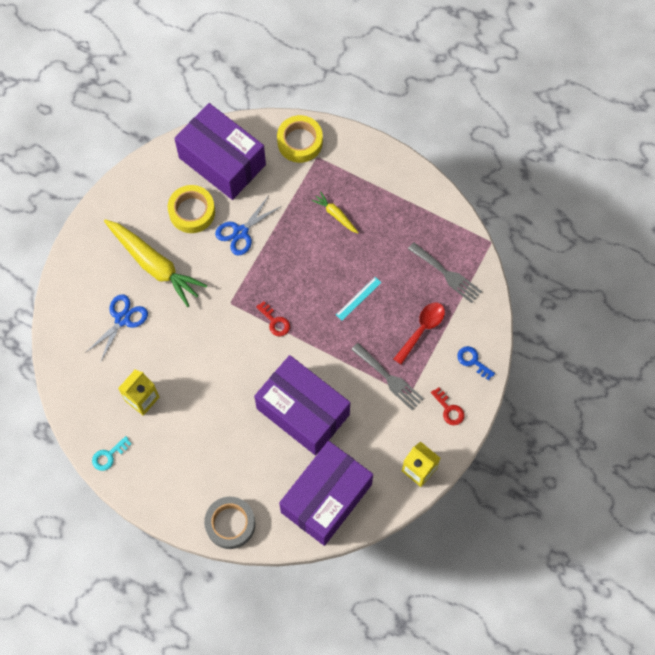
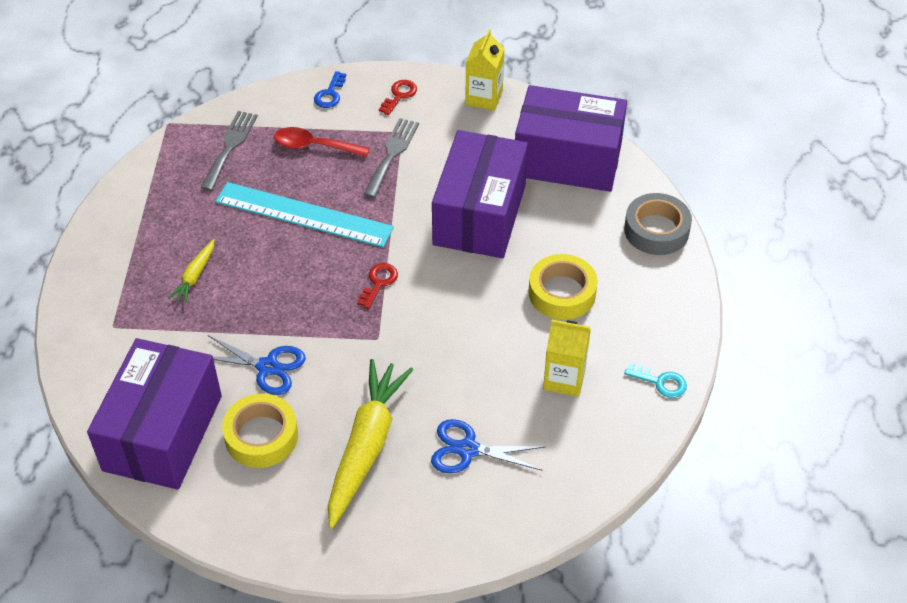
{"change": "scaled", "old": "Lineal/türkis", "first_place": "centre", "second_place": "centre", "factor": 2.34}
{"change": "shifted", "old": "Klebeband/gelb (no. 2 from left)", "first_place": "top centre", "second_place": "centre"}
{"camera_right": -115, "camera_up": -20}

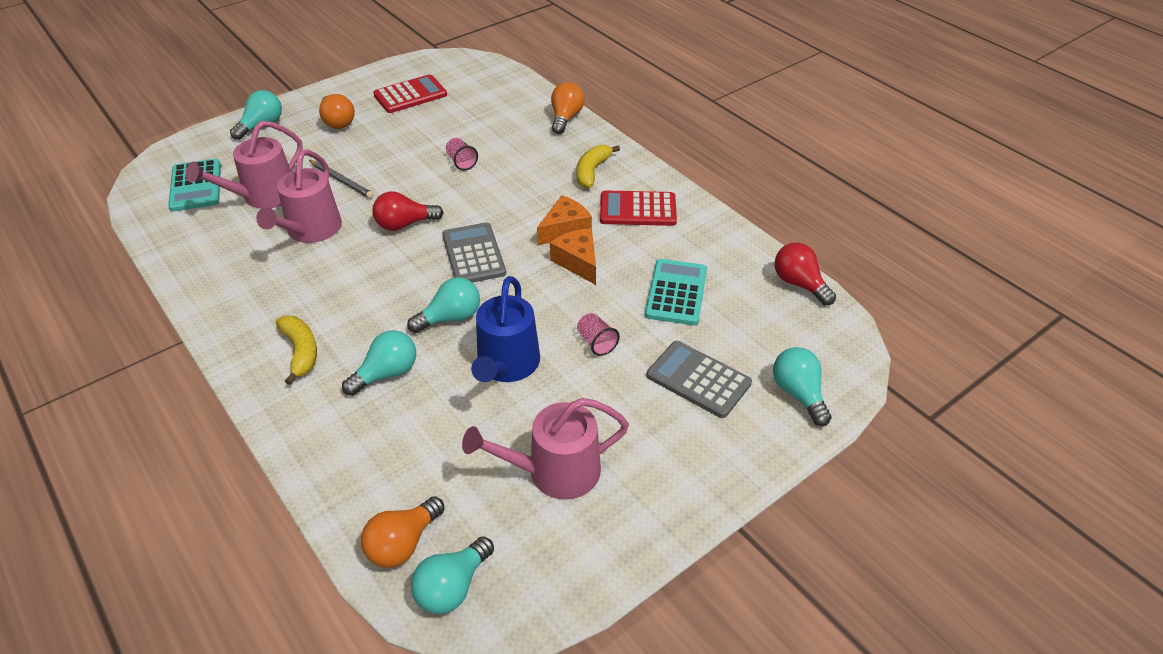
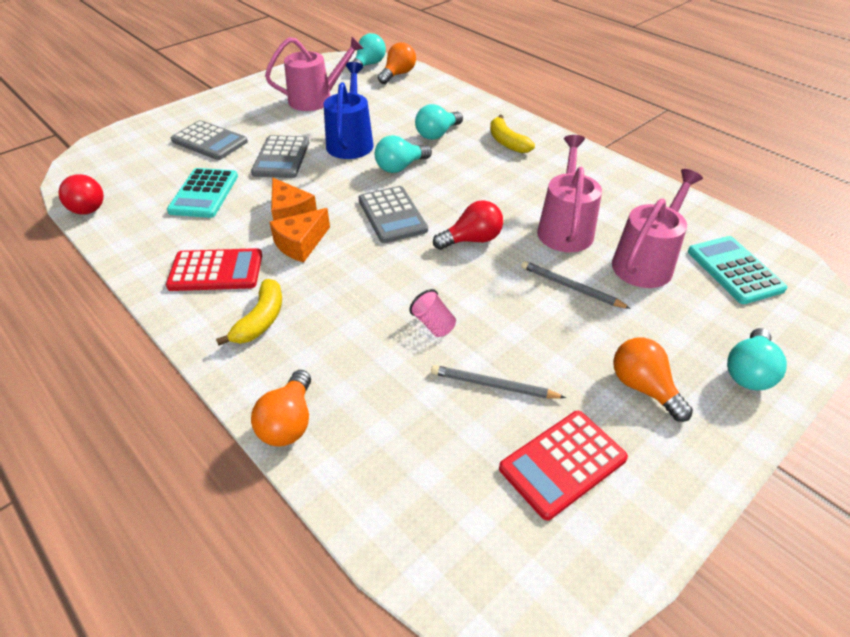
{"change": "swapped", "old": "Becher/rosa (no. 2 from left)", "new": "Taschenrechner/grau (no. 2 from left)", "first_place": "centre", "second_place": "top left"}
{"change": "new", "new": "Bleistift/grau (no. 1 from left)", "second_place": "centre"}
{"change": "gone", "old": "Glühbirne/türkis (no. 5 from left)", "first_place": "middle right"}
{"camera_right": 175, "camera_up": 0}

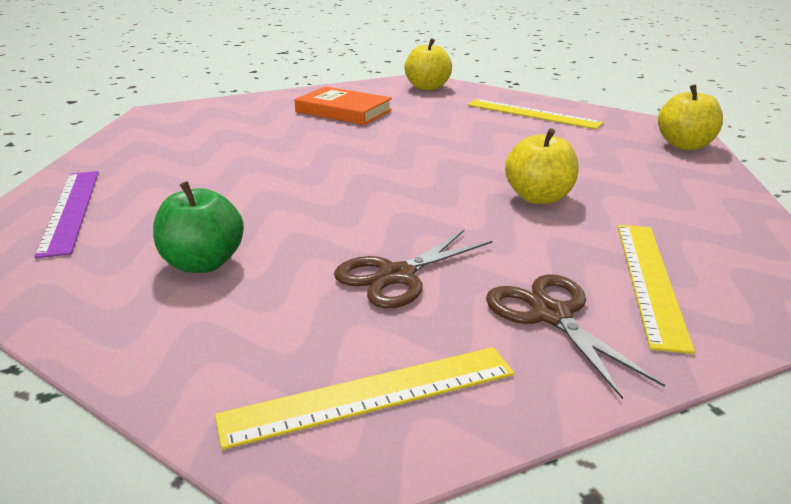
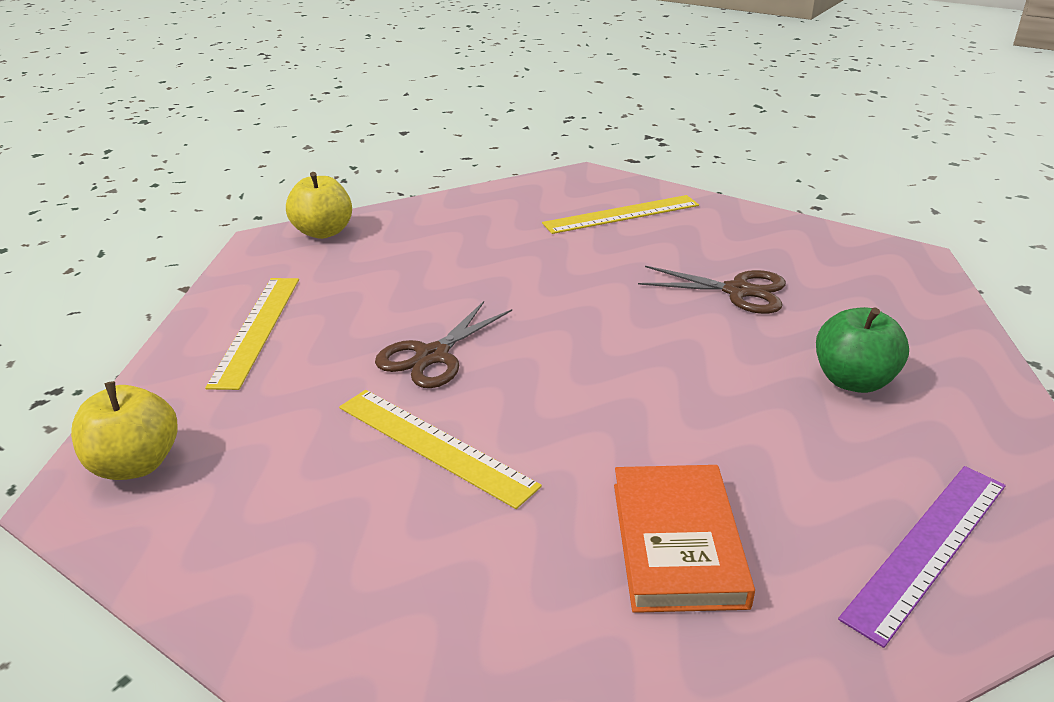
{"change": "shifted", "old": "Lineal/gelb (no. 1 from left in the first image)", "new": "Lineal/gelb (no. 2 from left)", "first_place": "bottom centre", "second_place": "centre"}
{"change": "shifted", "old": "Schere/braun (no. 2 from left in the first image)", "new": "Schere/braun (no. 1 from left)", "first_place": "bottom right", "second_place": "centre"}
{"change": "shifted", "old": "Buch/orange", "first_place": "top centre", "second_place": "bottom centre"}
{"change": "gone", "old": "Apfel/gelb (no. 2 from left)", "first_place": "top right"}
{"camera_right": -120, "camera_up": 5}

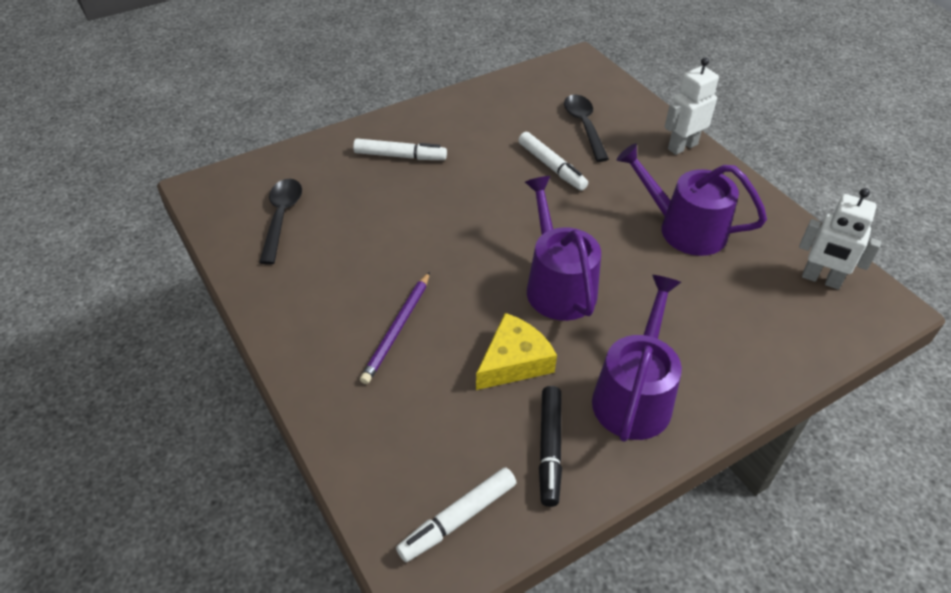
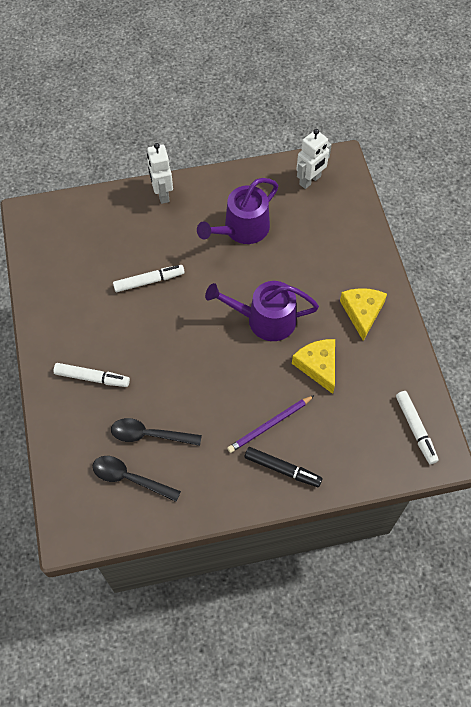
{"change": "rotated", "old": "Filzstift/weiß (no. 1 from left)", "first_place": "top centre", "second_place": "middle left", "degrees": 75}
{"change": "shifted", "old": "Löffel/schwarz (no. 2 from left)", "first_place": "top centre", "second_place": "middle left"}
{"change": "rotated", "old": "Bleistift/lila", "first_place": "centre", "second_place": "centre", "degrees": 105}
{"change": "shifted", "old": "Filzstift/schwarz", "first_place": "bottom centre", "second_place": "centre"}
{"change": "swapped", "old": "Gießkanne/lila (no. 2 from left)", "new": "Käse/gelb (no. 2 from left)", "first_place": "middle right", "second_place": "middle right"}
{"camera_right": -70, "camera_up": 15}

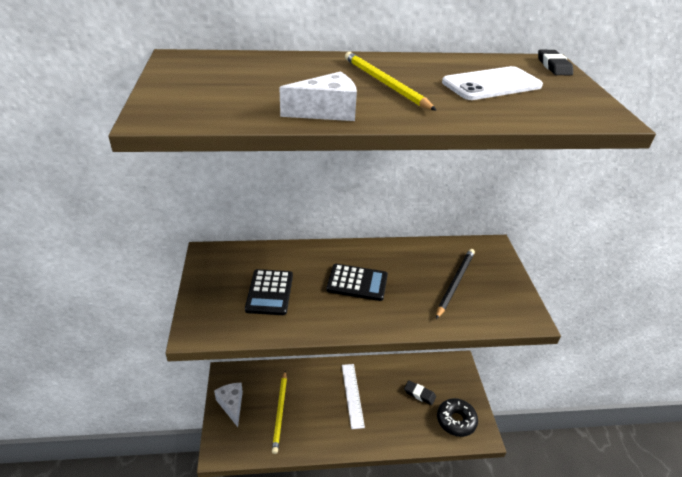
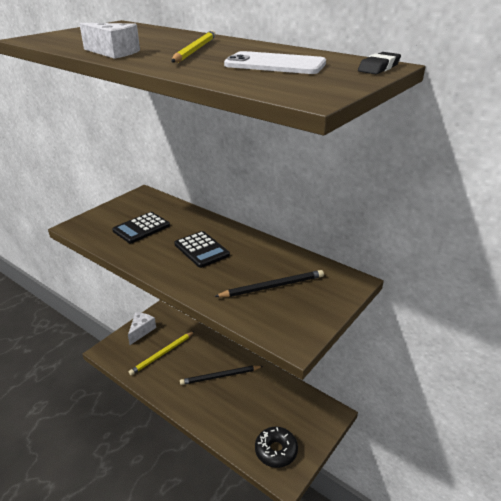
{"change": "swapped", "old": "Lineal/weiß", "new": "Bleistift/schwarz (no. 1 from left)", "first_place": "bottom centre", "second_place": "bottom centre"}
{"change": "gone", "old": "Radiergummi/schwarz (no. 1 from left)", "first_place": "bottom centre"}
{"camera_right": 45, "camera_up": -5}

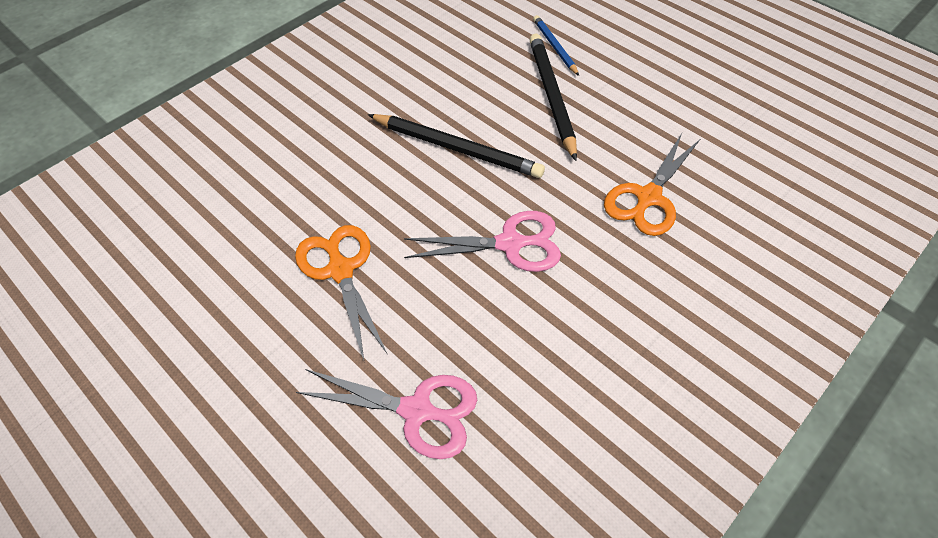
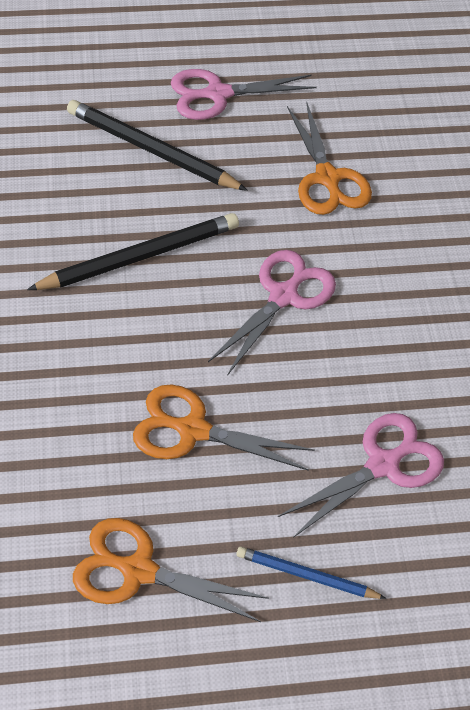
{"change": "new", "new": "Schere/orange (no. 1 from left)", "second_place": "bottom centre"}
{"change": "new", "new": "Schere/rosa (no. 1 from left)", "second_place": "top centre"}
{"change": "shifted", "old": "Bleistift/blau", "first_place": "top centre", "second_place": "bottom centre"}
{"camera_right": -55, "camera_up": 0}

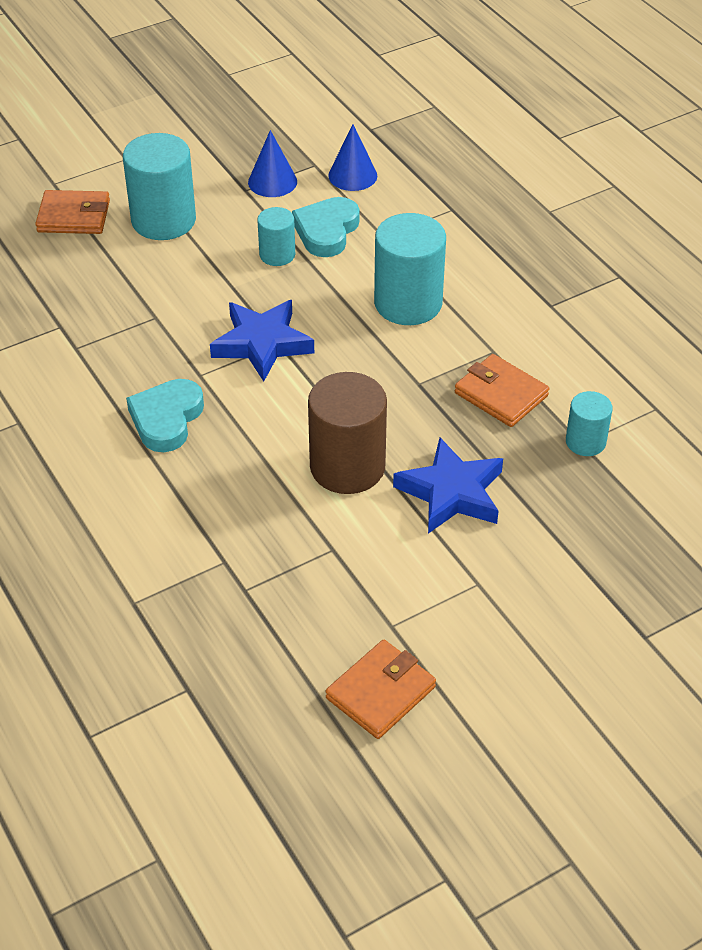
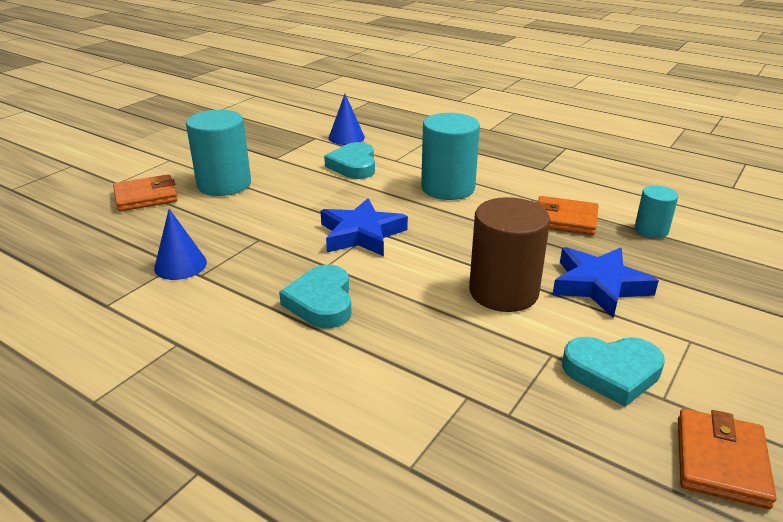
{"change": "shifted", "old": "Kegel/blau (no. 1 from left)", "first_place": "top centre", "second_place": "middle left"}
{"change": "new", "new": "Herz/türkis (no. 3 from left)", "second_place": "bottom right"}
{"change": "gone", "old": "Vollzylinder/türkis (no. 2 from left)", "first_place": "top centre"}
{"camera_right": -25, "camera_up": -15}

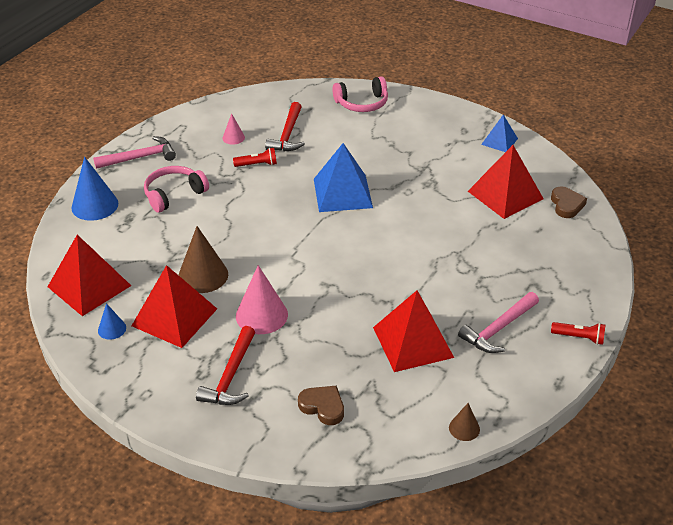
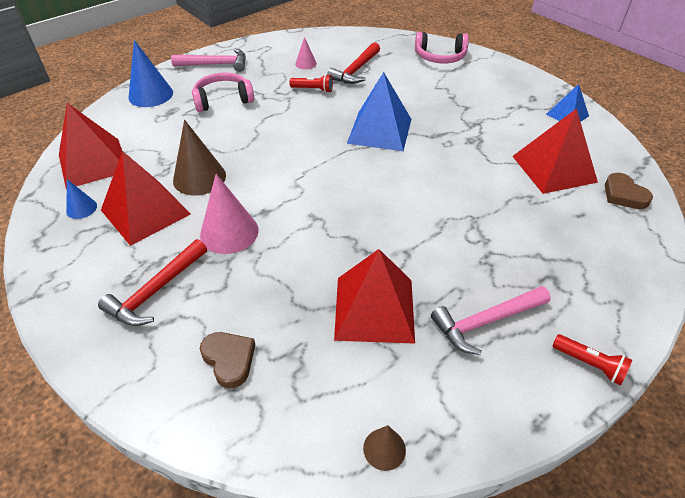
{"change": "rotated", "old": "Herz/braun (no. 2 from left)", "first_place": "middle right", "second_place": "middle right", "degrees": 135}
{"camera_right": 20, "camera_up": 5}

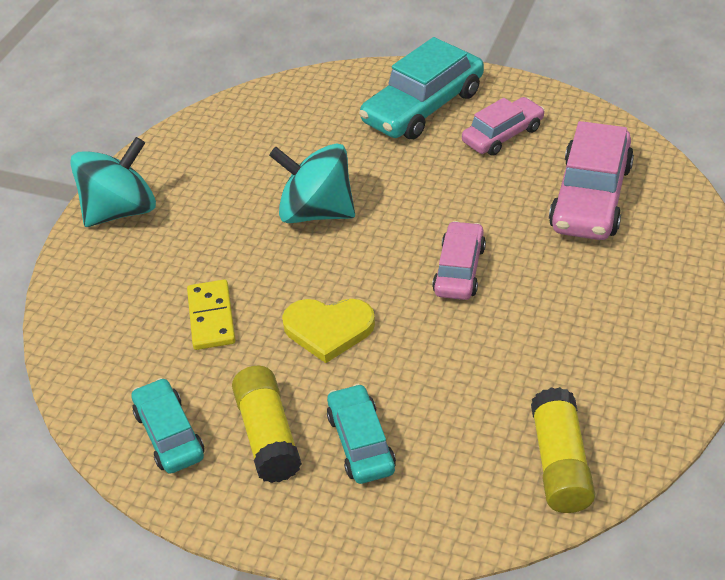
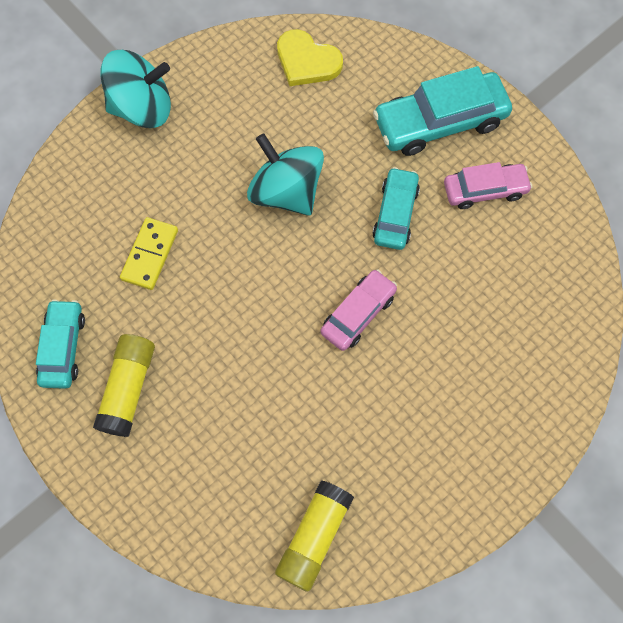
{"change": "shifted", "old": "Herz/gelb", "first_place": "centre", "second_place": "top centre"}
{"change": "shifted", "old": "Auto/türkis (no. 2 from left)", "first_place": "bottom centre", "second_place": "centre"}
{"change": "gone", "old": "Auto/rosa (no. 3 from left)", "first_place": "top right"}
{"camera_right": 25, "camera_up": 25}

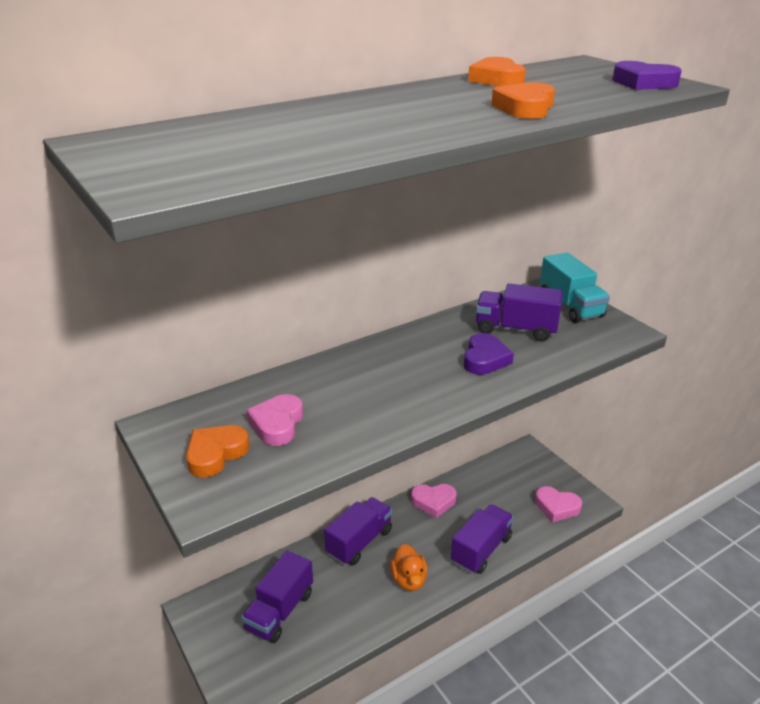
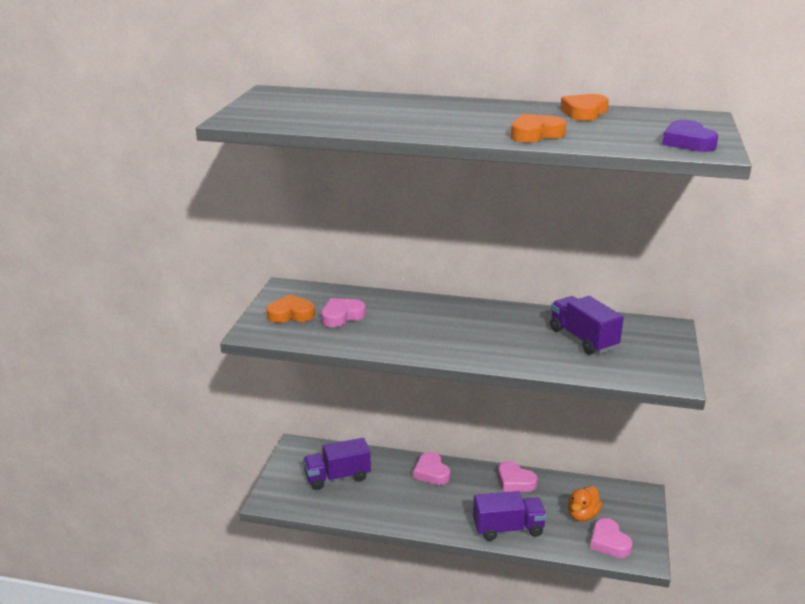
{"change": "swapped", "old": "Lastwagen/lila (no. 2 from left)", "new": "Herz/rosa (no. 2 from left)", "first_place": "bottom centre", "second_place": "bottom centre"}
{"change": "shifted", "old": "Ente/orange", "first_place": "bottom centre", "second_place": "bottom right"}
{"change": "gone", "old": "Herz/lila (no. 1 from left)", "first_place": "centre"}
{"change": "gone", "old": "Lastwagen/türkis", "first_place": "middle right"}
{"camera_right": 45, "camera_up": -5}

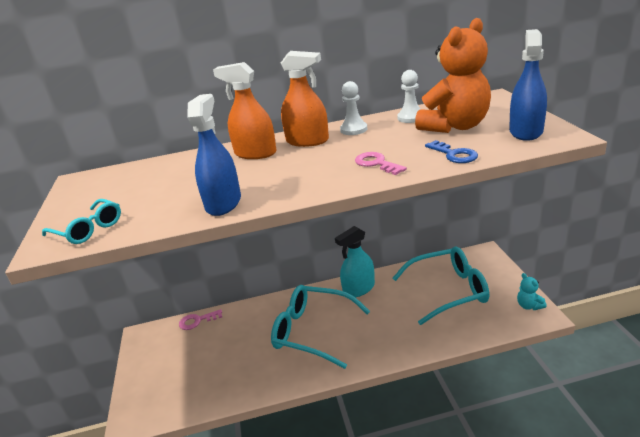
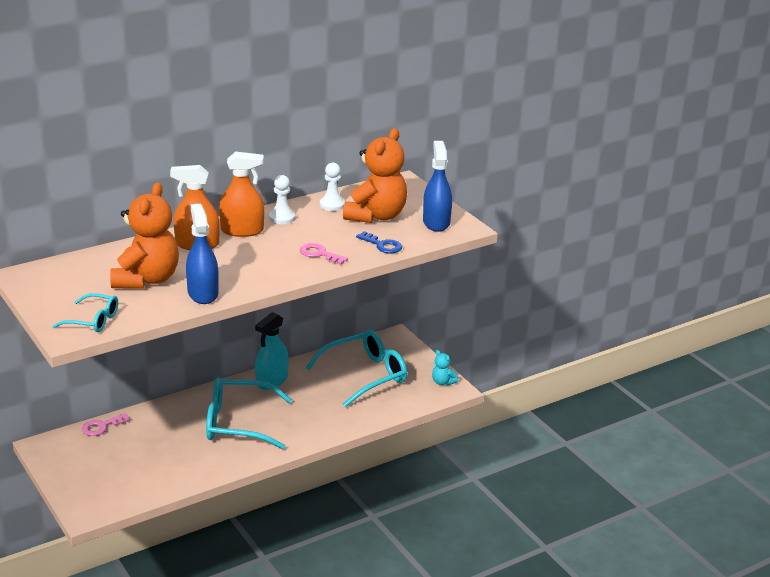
{"change": "new", "new": "Teddybär/orange (no. 1 from left)", "second_place": "middle left"}
{"camera_right": -25, "camera_up": 0}

